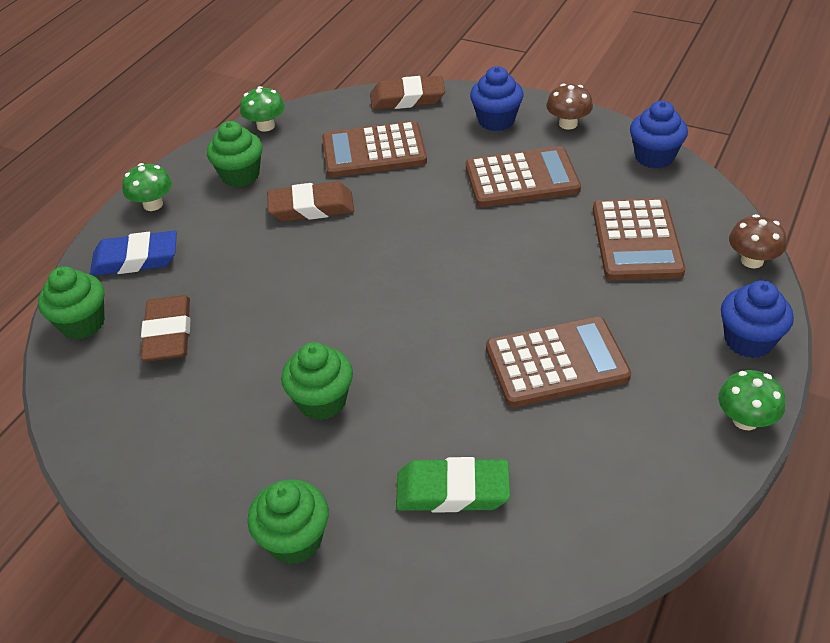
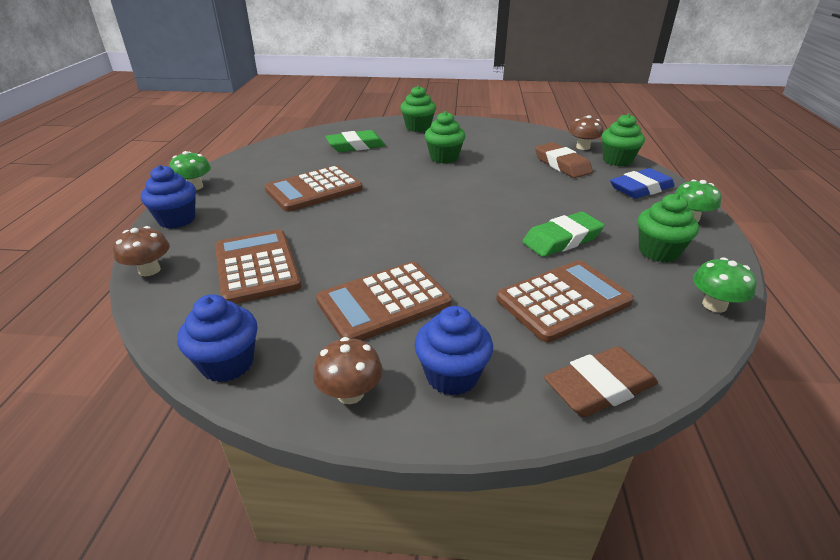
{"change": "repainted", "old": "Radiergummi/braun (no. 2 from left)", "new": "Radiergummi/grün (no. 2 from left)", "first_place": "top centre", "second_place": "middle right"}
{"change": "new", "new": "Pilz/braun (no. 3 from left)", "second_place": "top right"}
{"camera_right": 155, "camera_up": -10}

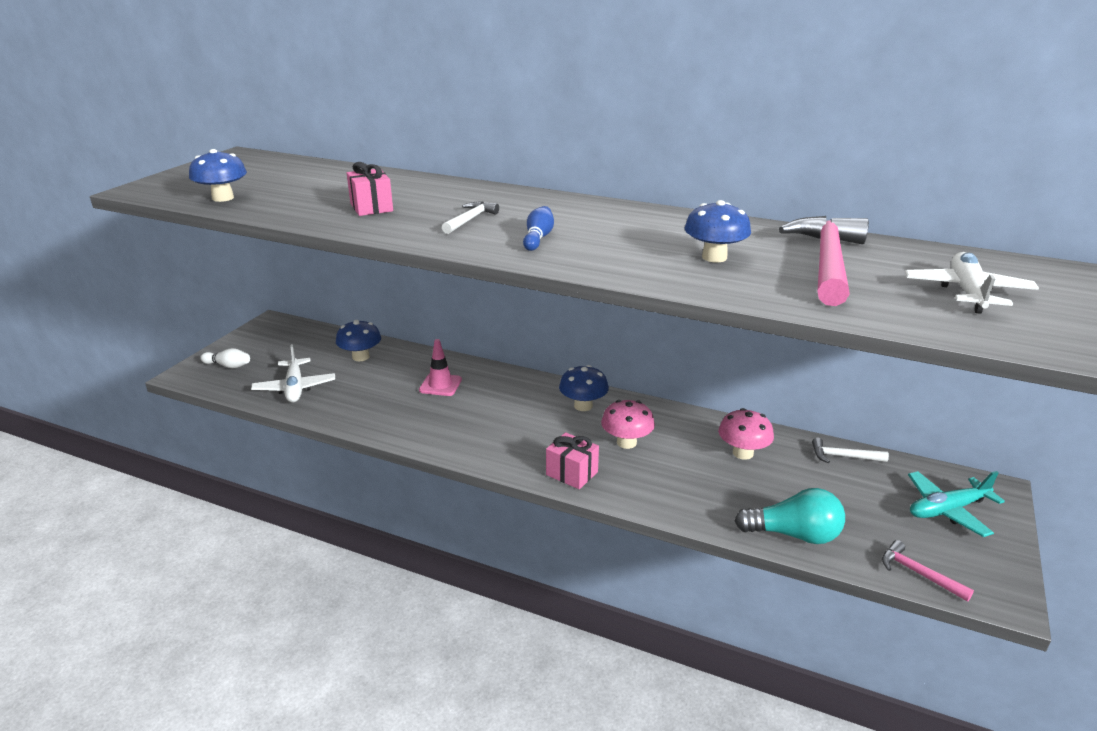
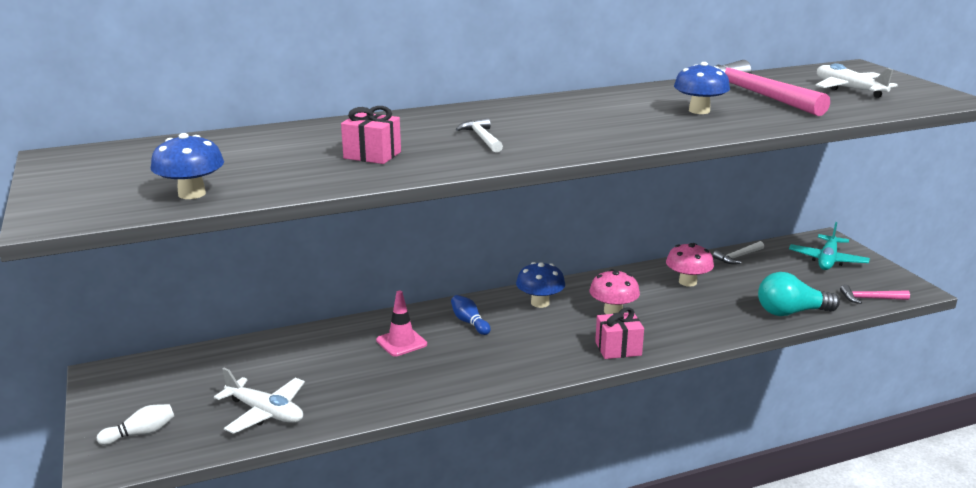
{"change": "shifted", "old": "Bowlingkegel/blau", "first_place": "top centre", "second_place": "centre"}
{"change": "rotated", "old": "Glühbirne/türkis", "first_place": "bottom right", "second_place": "middle right", "degrees": -150}
{"change": "gone", "old": "Pilz/blau (no. 2 from left)", "first_place": "middle left"}
{"camera_right": -45, "camera_up": -5}

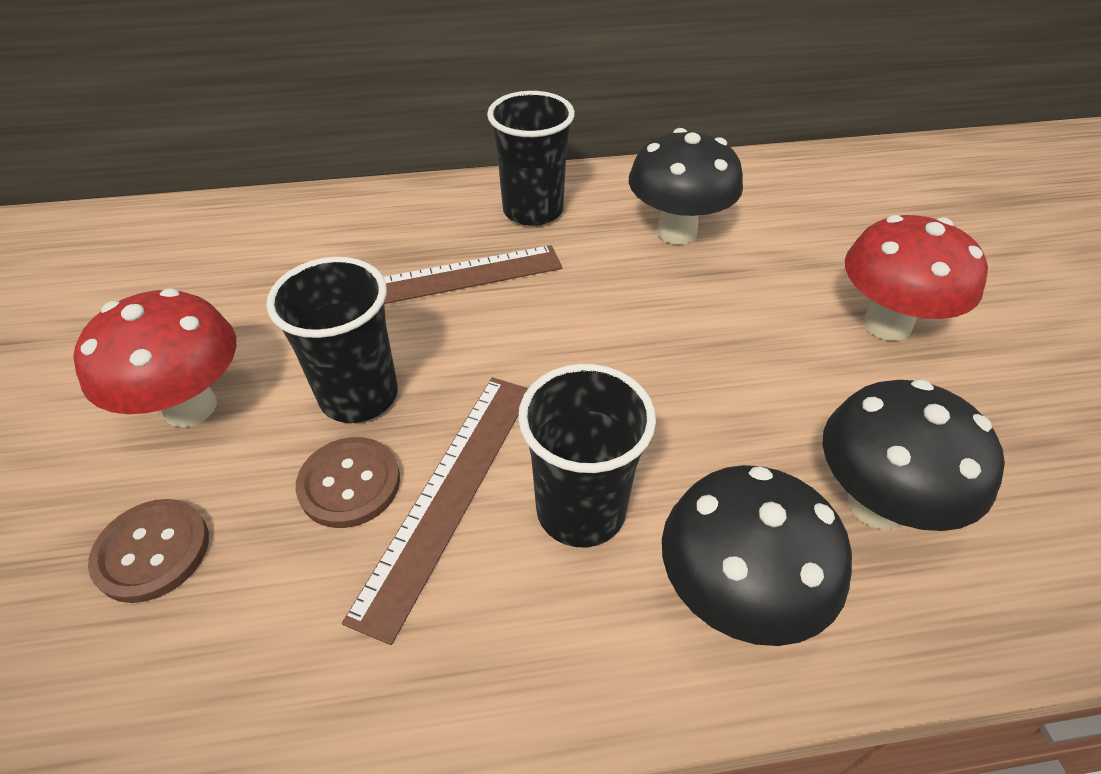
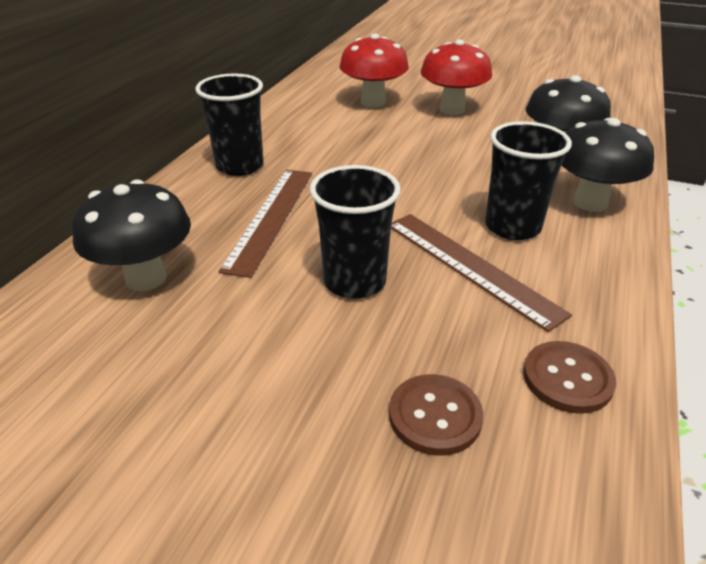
{"change": "shifted", "old": "Pilz/schwarz (no. 1 from left)", "first_place": "top centre", "second_place": "middle left"}
{"change": "shifted", "old": "Pilz/rot (no. 1 from left)", "first_place": "middle left", "second_place": "top centre"}
{"change": "shifted", "old": "Knopf/braun (no. 2 from left)", "first_place": "middle left", "second_place": "bottom right"}
{"camera_right": -60, "camera_up": -10}

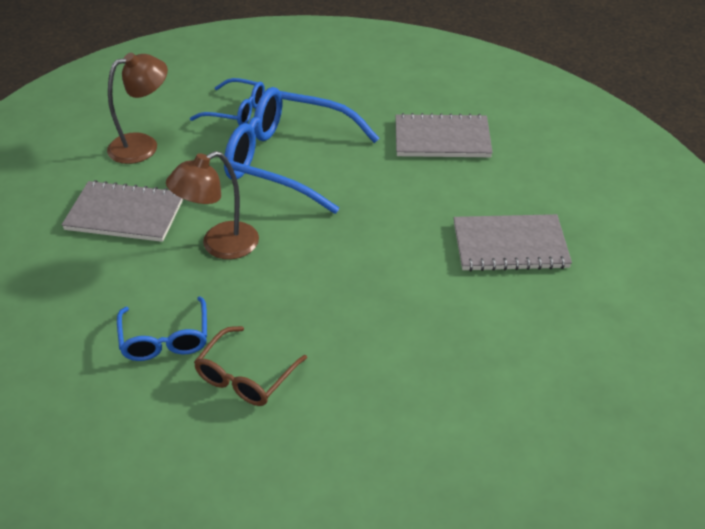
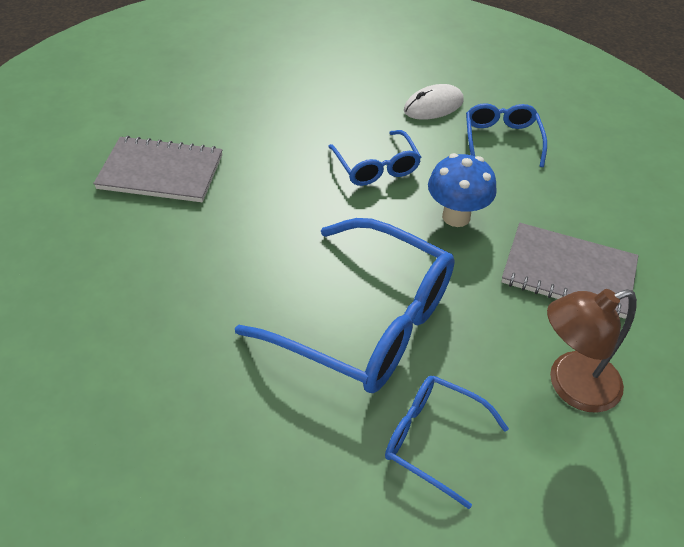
{"change": "new", "new": "Brille/blau (no. 2 from left)", "second_place": "top centre"}
{"change": "swapped", "old": "Brille/braun", "new": "Computermaus/weiß", "first_place": "bottom centre", "second_place": "top centre"}
{"change": "swapped", "old": "Lampe/braun (no. 2 from left)", "new": "Pilz/blau", "first_place": "middle left", "second_place": "middle right"}
{"change": "gone", "old": "Notizbuch/grau (no. 2 from left)", "first_place": "top centre"}
{"camera_right": -170, "camera_up": 5}

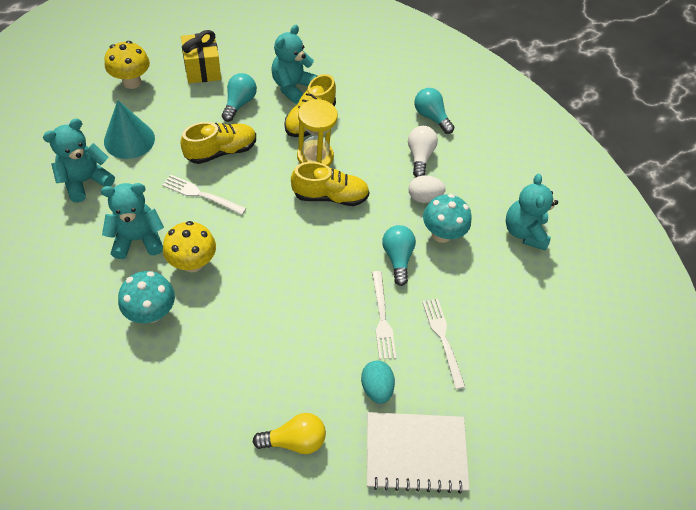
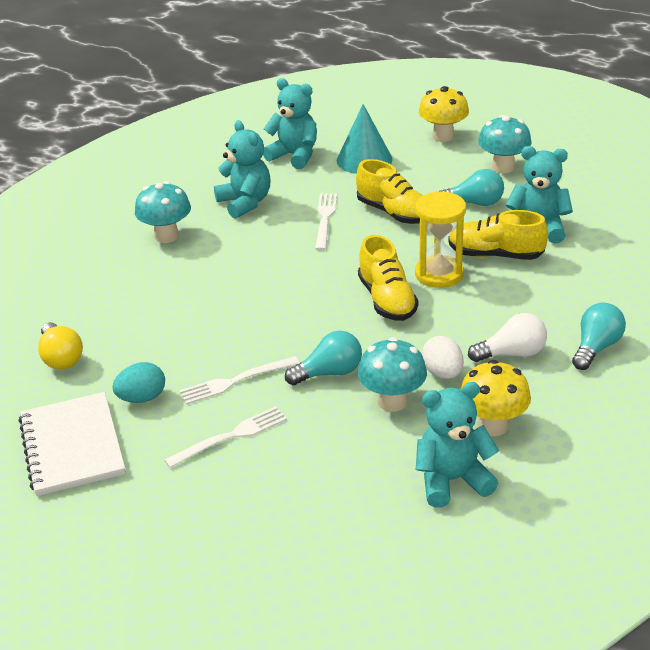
{"change": "shifted", "old": "Pilz/gelb (no. 2 from left)", "first_place": "middle left", "second_place": "middle right"}
{"change": "swapped", "old": "Geschenk/gelb", "new": "Pilz/türkis (no. 3 from left)", "first_place": "top left", "second_place": "top right"}
{"camera_right": 80, "camera_up": -20}

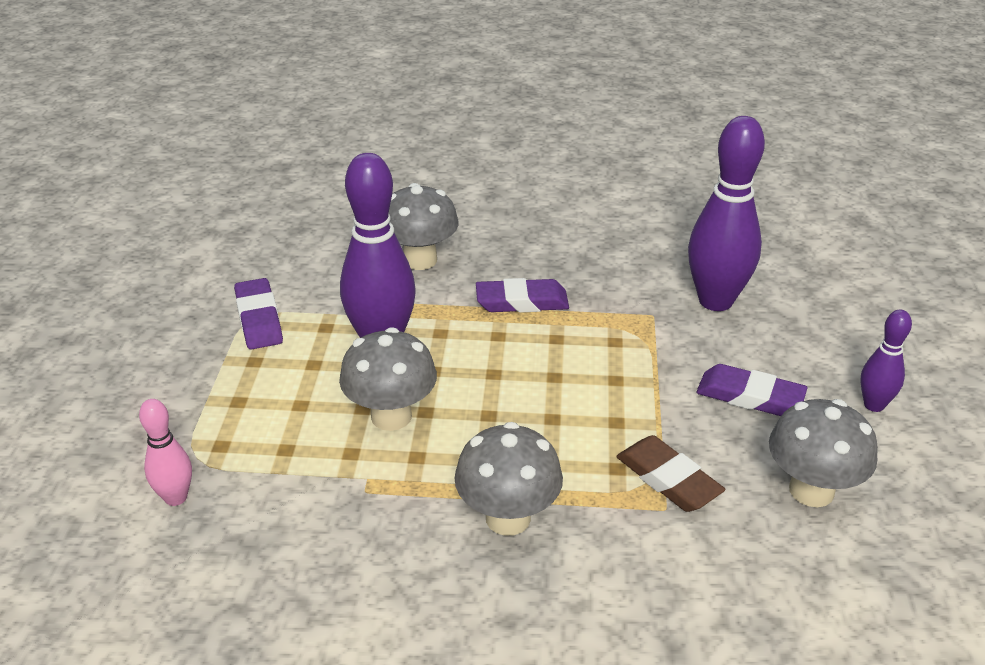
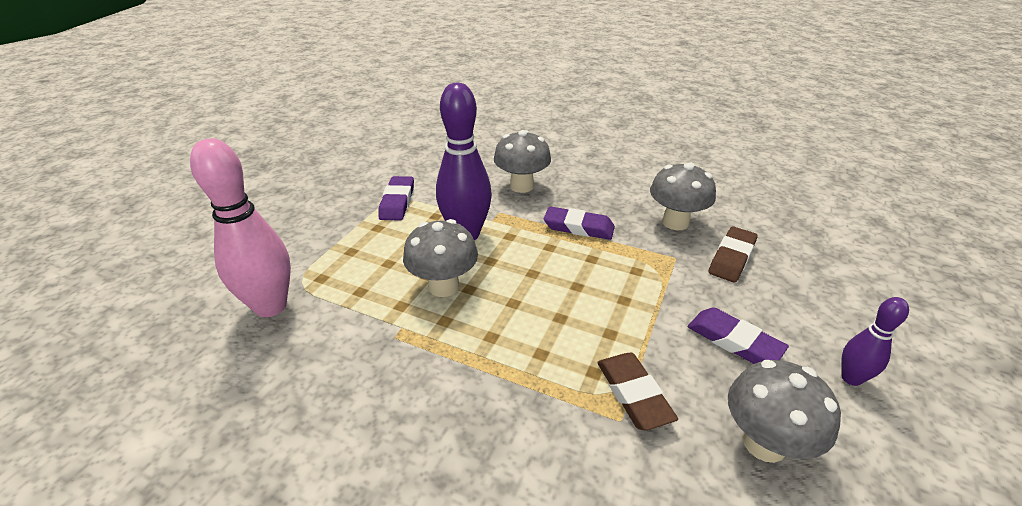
{"change": "scaled", "old": "Bowlingkegel/rosa", "first_place": "bottom left", "second_place": "middle left", "factor": 1.94}
{"change": "shifted", "old": "Pilz/grau (no. 3 from left)", "first_place": "bottom centre", "second_place": "middle right"}
{"change": "swapped", "old": "Bowlingkegel/lila (no. 2 from left)", "new": "Radiergummi/braun (no. 2 from left)", "first_place": "top right", "second_place": "middle right"}
{"camera_right": 20, "camera_up": 0}

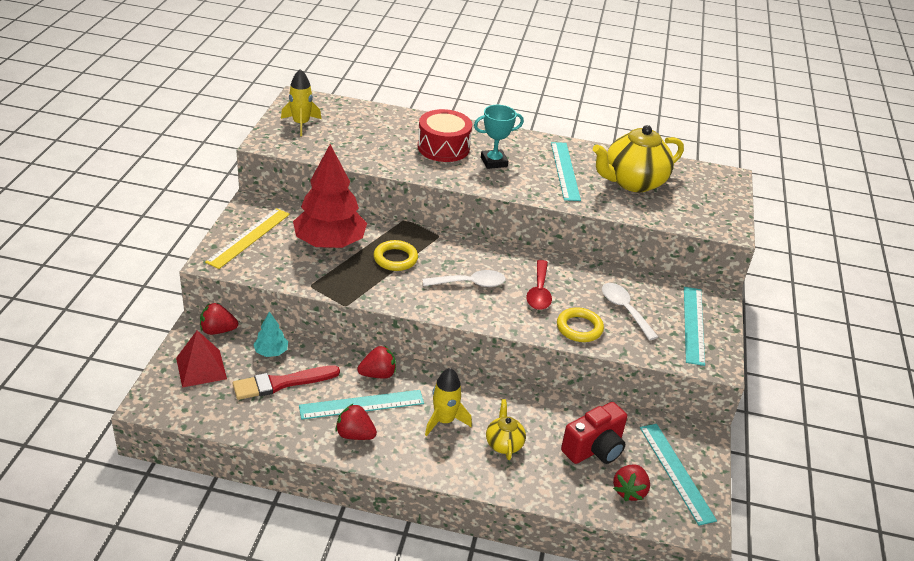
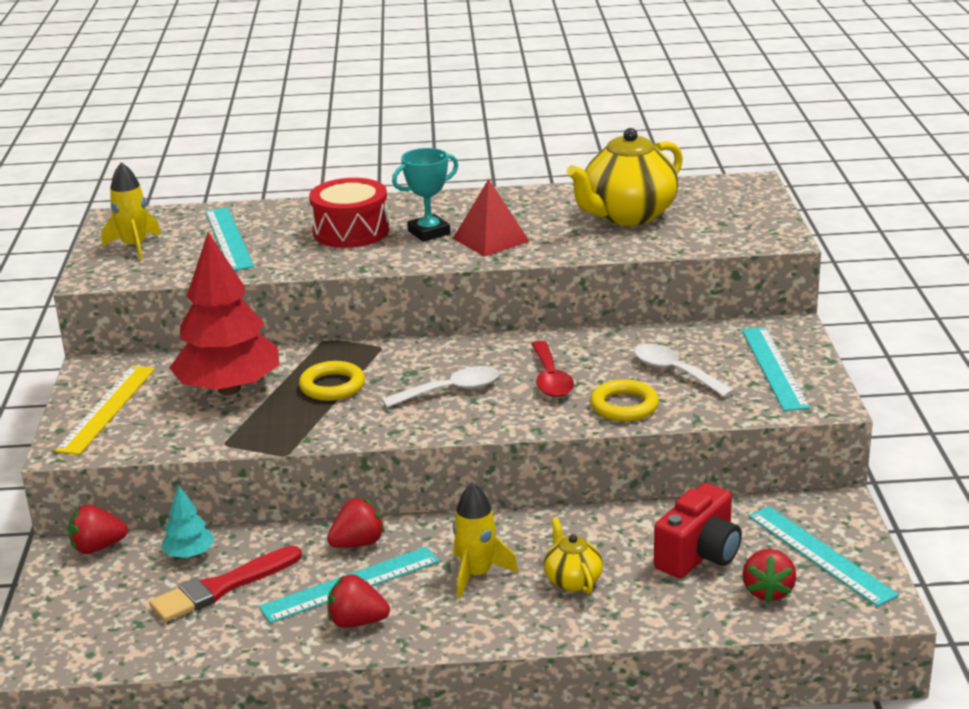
{"change": "shifted", "old": "Lineal/türkis (no. 2 from left in the first image)", "new": "Lineal/türkis (no. 1 from left)", "first_place": "top centre", "second_place": "middle left"}
{"change": "shifted", "old": "Pyramide/rot", "first_place": "middle left", "second_place": "top centre"}
{"camera_right": -10, "camera_up": -10}

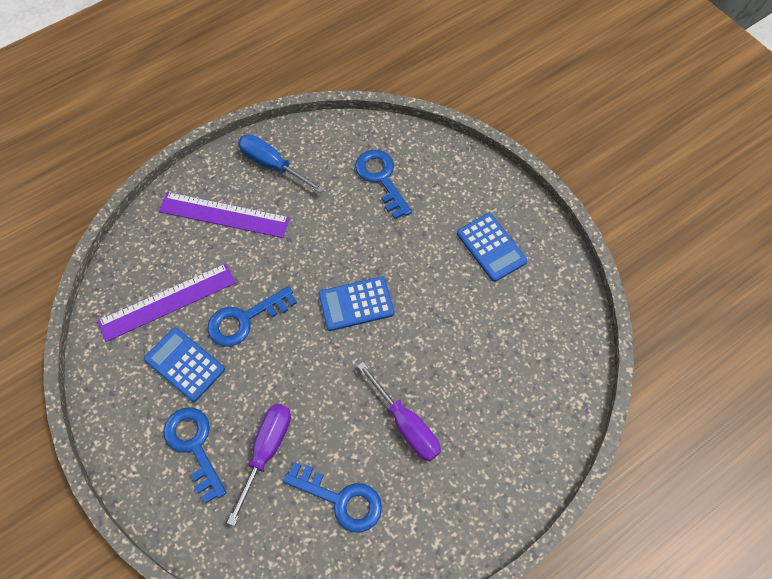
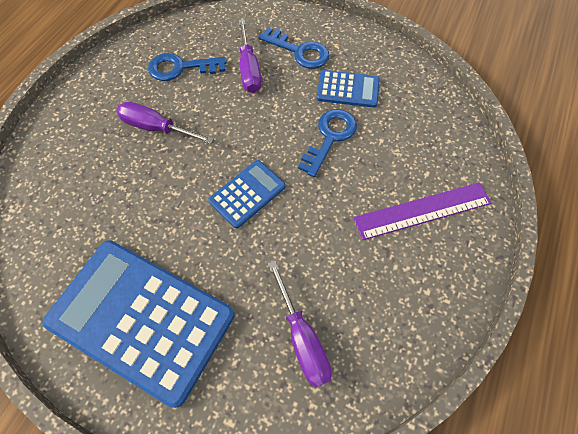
{"change": "scaled", "old": "Taschenrechner/blau (no. 3 from left in the first image)", "first_place": "centre", "second_place": "bottom left", "factor": 2.08}
{"change": "swapped", "old": "Schlüssel/blau (no. 4 from left)", "new": "Schraubenzieher/lila (no. 3 from left)", "first_place": "top centre", "second_place": "bottom centre"}
{"change": "gone", "old": "Lineal/lila (no. 1 from left)", "first_place": "middle left"}
{"change": "gone", "old": "Schraubenzieher/blau", "first_place": "top centre"}
{"camera_right": 150, "camera_up": 0}

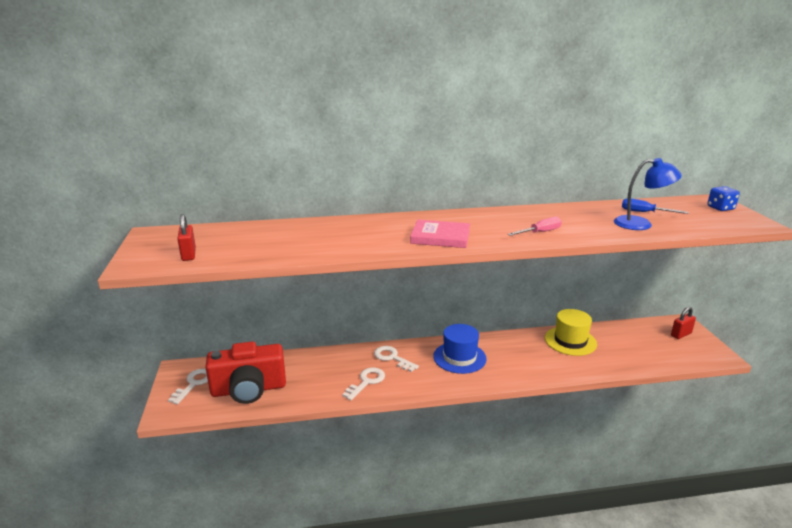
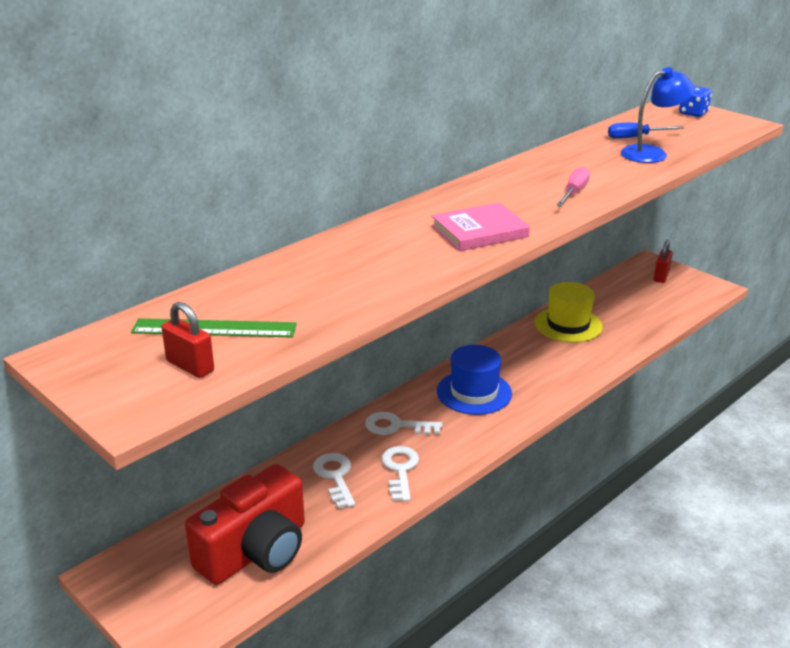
{"change": "new", "new": "Lineal/grün", "second_place": "middle left"}
{"change": "shifted", "old": "Schlüssel/weiß (no. 1 from left)", "first_place": "bottom left", "second_place": "bottom centre"}
{"camera_right": -35, "camera_up": 5}

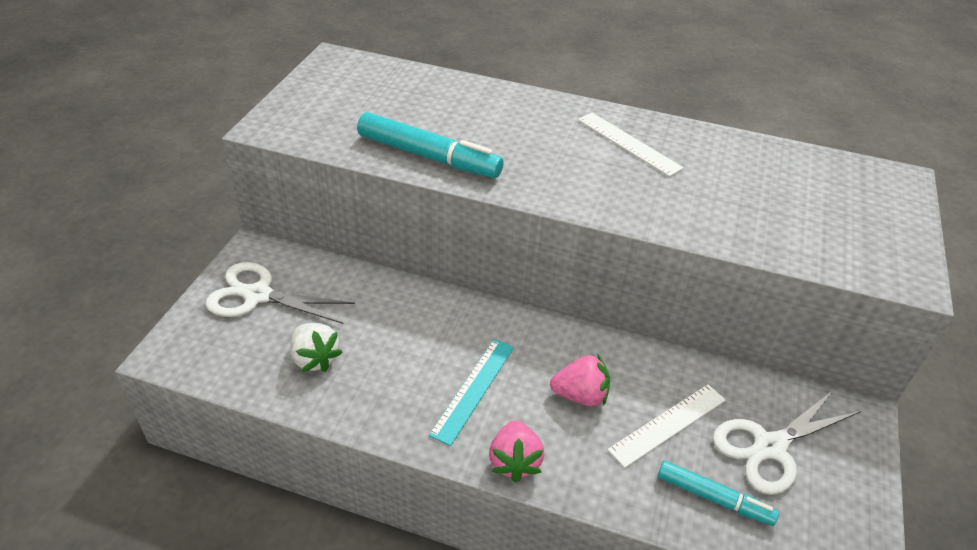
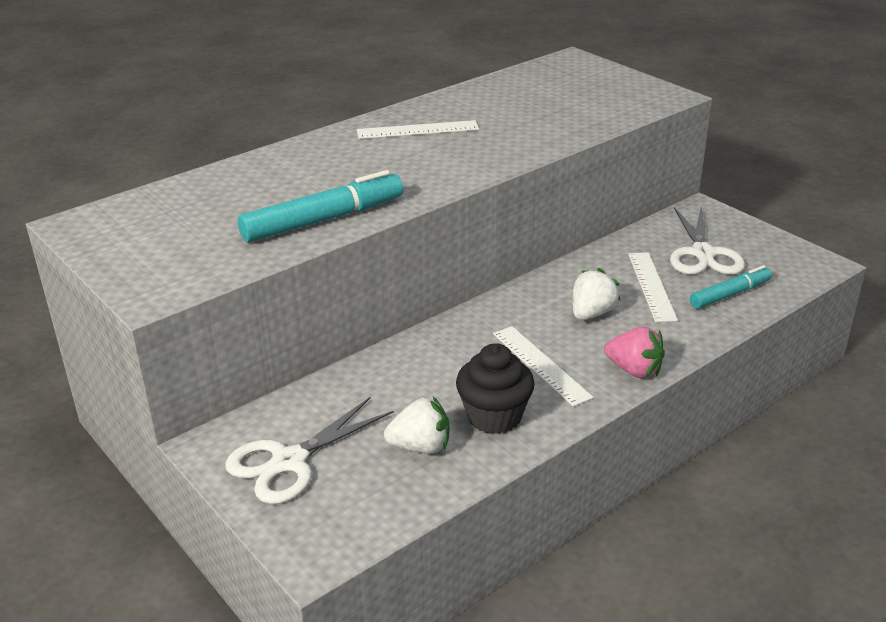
{"change": "new", "new": "Muffin/schwarz", "second_place": "centre"}
{"change": "repainted", "old": "Lineal/türkis", "new": "Lineal/weiß (no. 2 from left)", "first_place": "bottom centre", "second_place": "centre"}
{"change": "repainted", "old": "Erdbeere/rosa (no. 2 from left)", "new": "Erdbeere/weiß (no. 2 from left)", "first_place": "bottom centre", "second_place": "middle right"}
{"camera_right": -55, "camera_up": -10}

